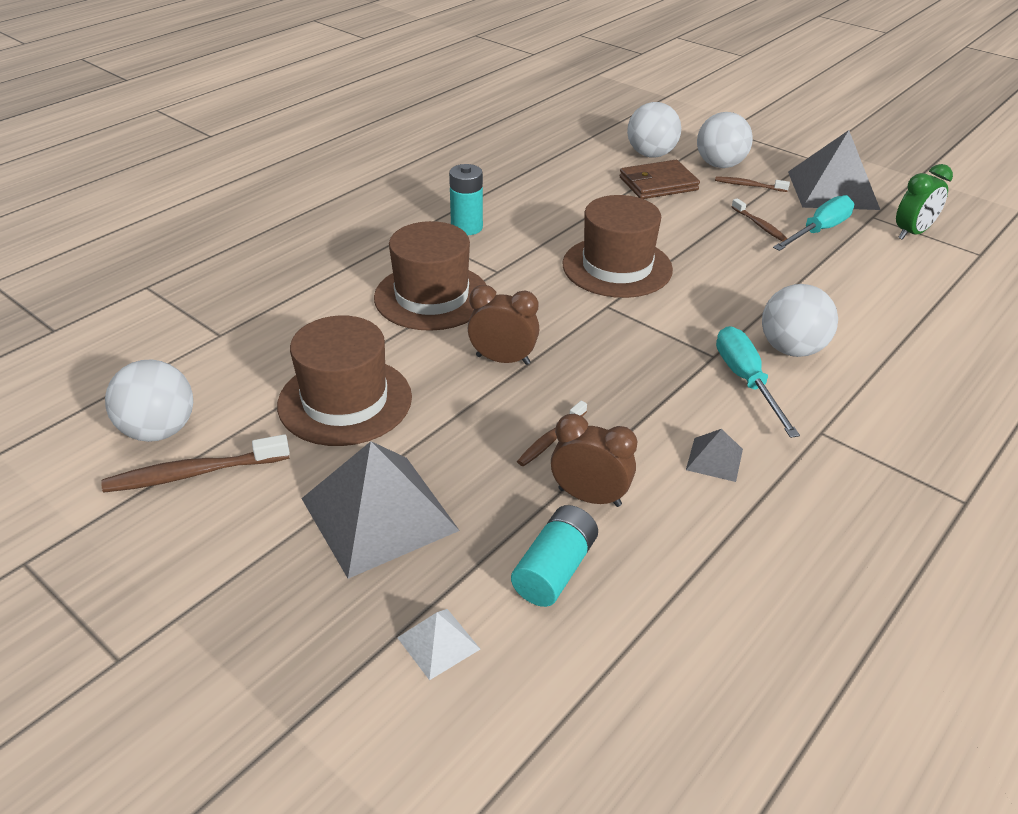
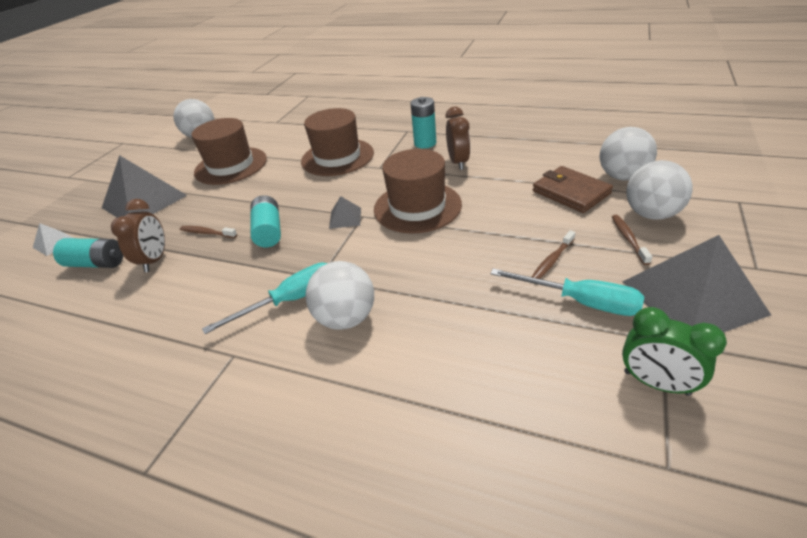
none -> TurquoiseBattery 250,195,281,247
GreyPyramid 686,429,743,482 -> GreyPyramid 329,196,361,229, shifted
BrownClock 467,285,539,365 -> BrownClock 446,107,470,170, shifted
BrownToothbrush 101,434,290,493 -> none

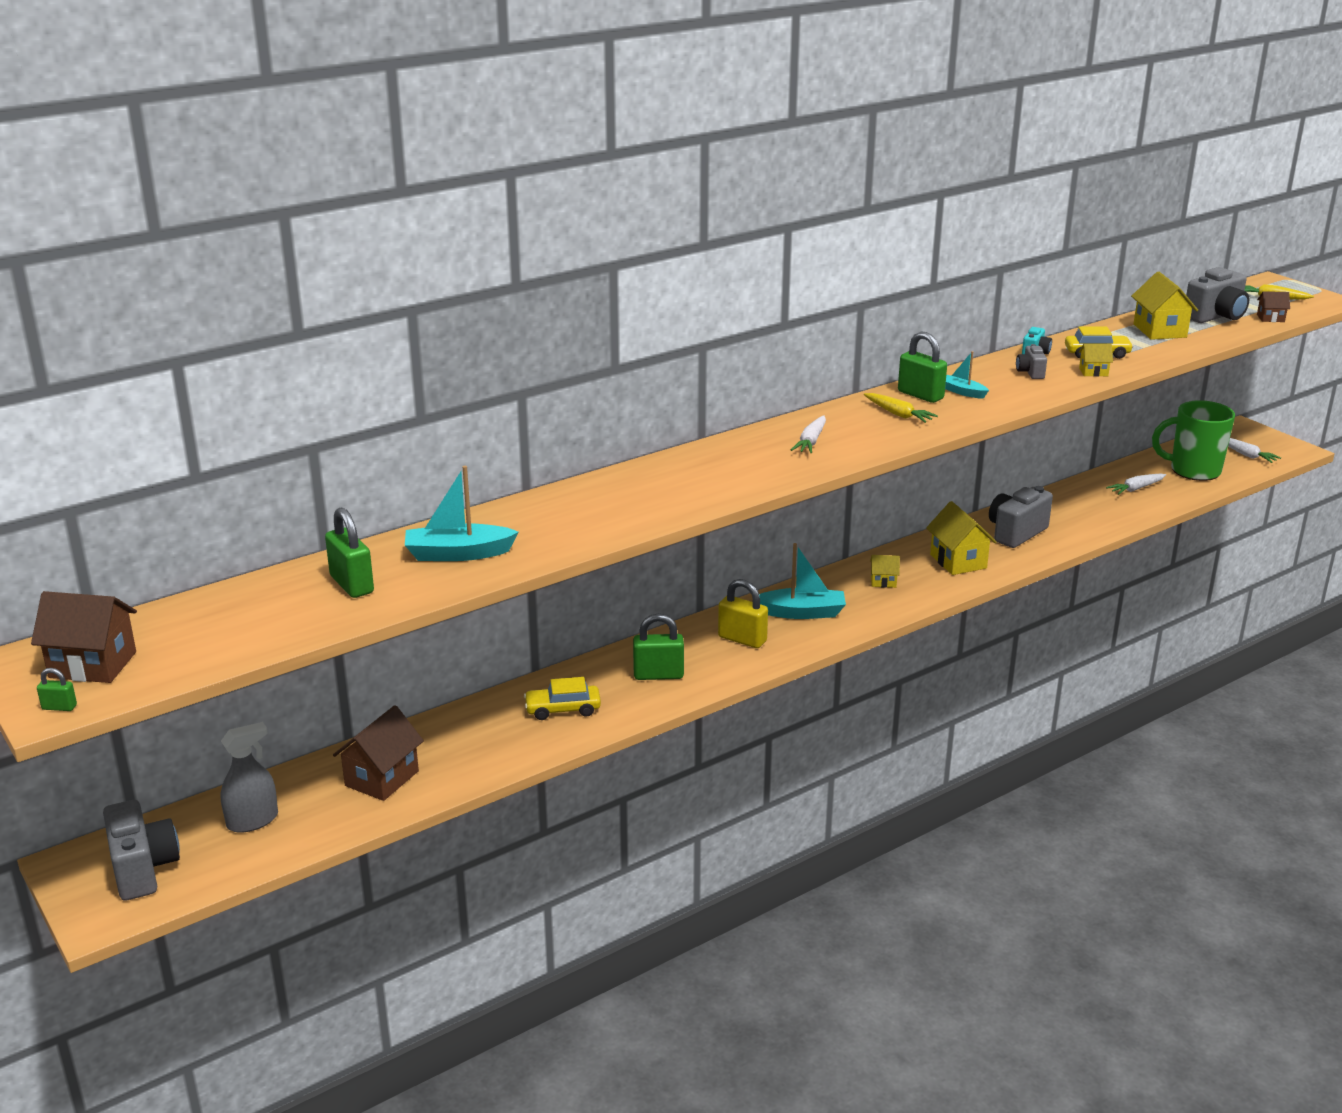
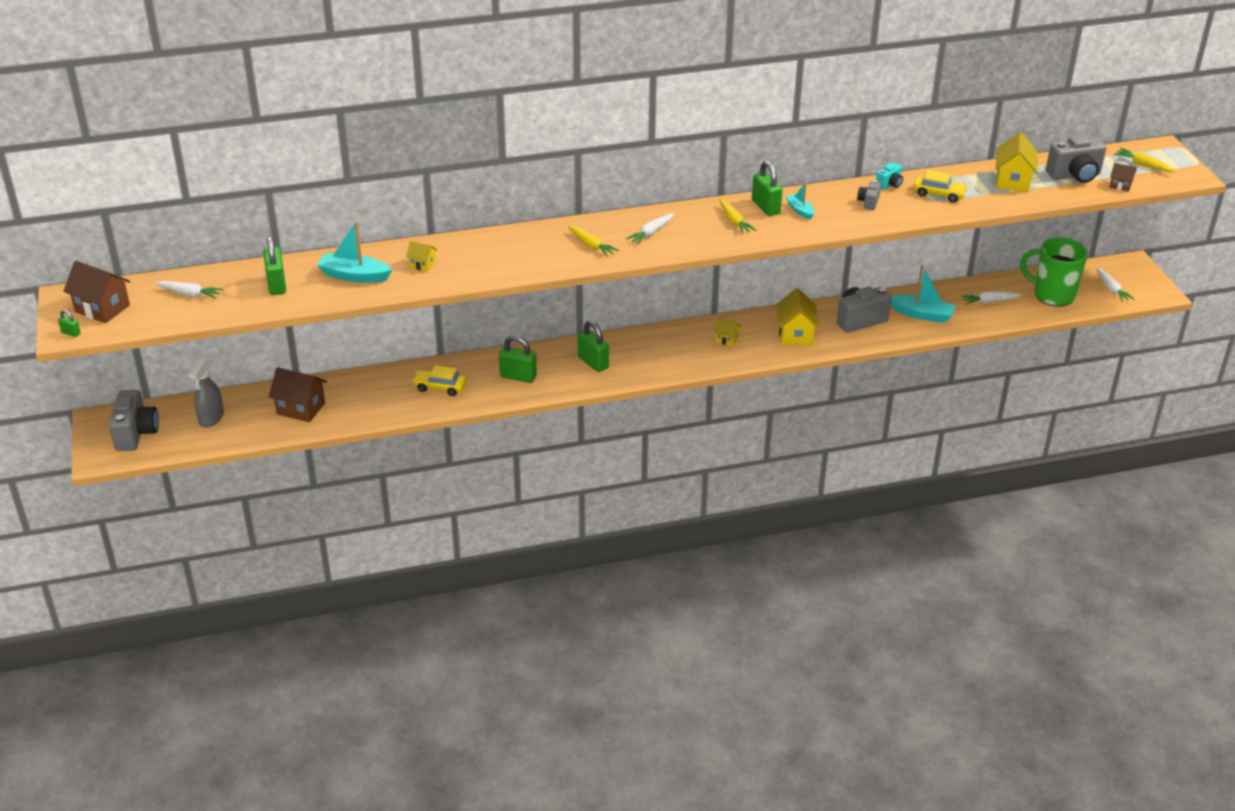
none -> WhiteCarrot 155,281,223,299
GreySprayBottle 220,722,278,833 -> GreySprayBottle 189,359,224,428, 120 degrees clockwise
BrownHouse 333,705,424,801 -> BrownHouse 269,367,327,422, 60 degrees clockwise
YellowHouse 1079,344,1113,377 -> YellowHouse 406,241,437,272, shifted
none -> YellowCarrot 567,226,619,257
YellowPadlock 718,579,768,648 -> GreenPadlock 578,320,609,372
TurquoiseBoat 759,543,846,619 -> TurquoiseBoat 891,265,956,323, shifted

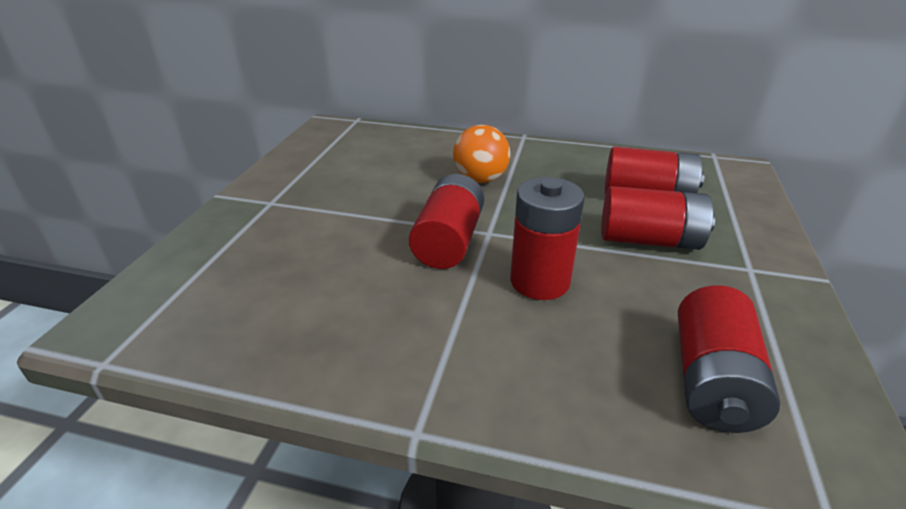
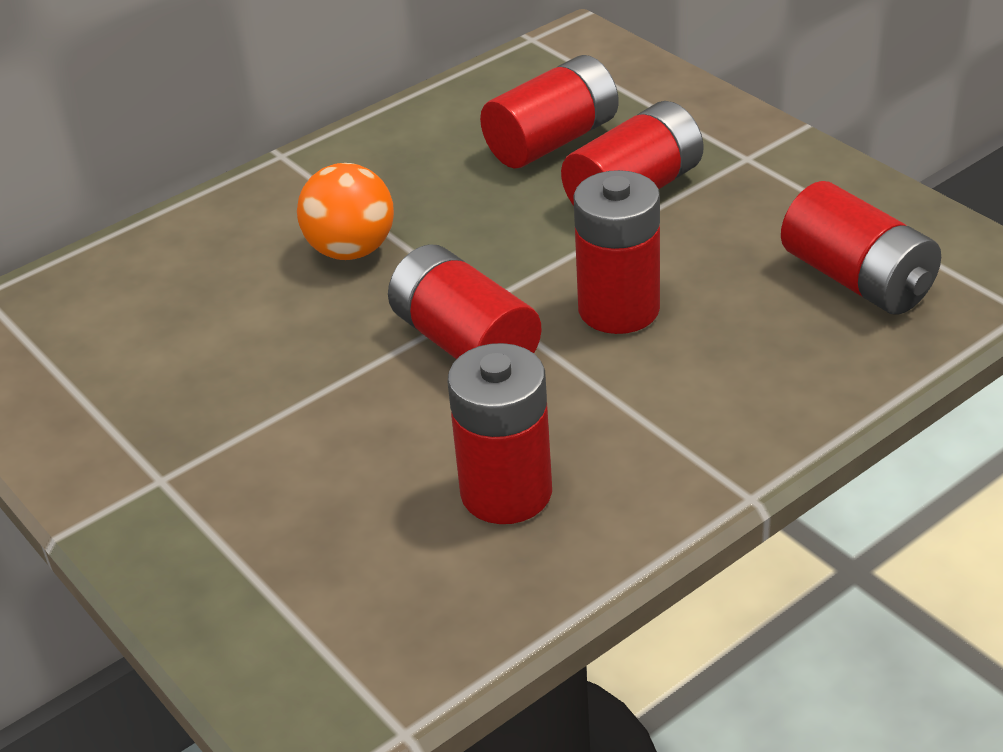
none -> RedBattery 448,343,552,524

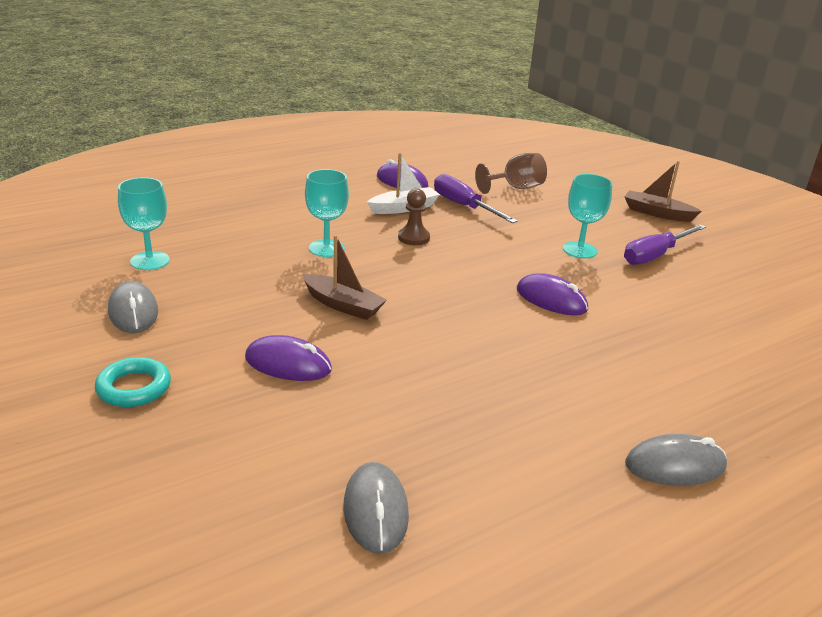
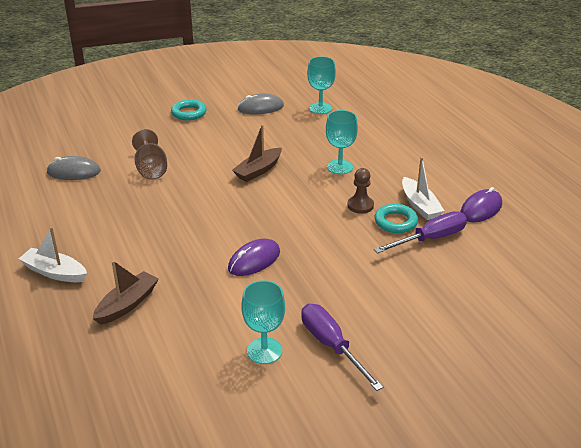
GreyMouse 625,434,727,486 -> WhiteBoat 19,227,87,282
BrownBoat 624,161,702,222 -> BrownBoat 93,260,158,325, shifted
BrownGoblet 475,153,547,194 -> BrownGoblet 132,129,167,180, shifted
TurquoiseGoblet 563,174,612,258 -> TurquoiseGoblet 242,280,285,364, shifted
none -> TurquoiseRing 375,204,418,233
PurpleMouse 245,335,332,381 -> none

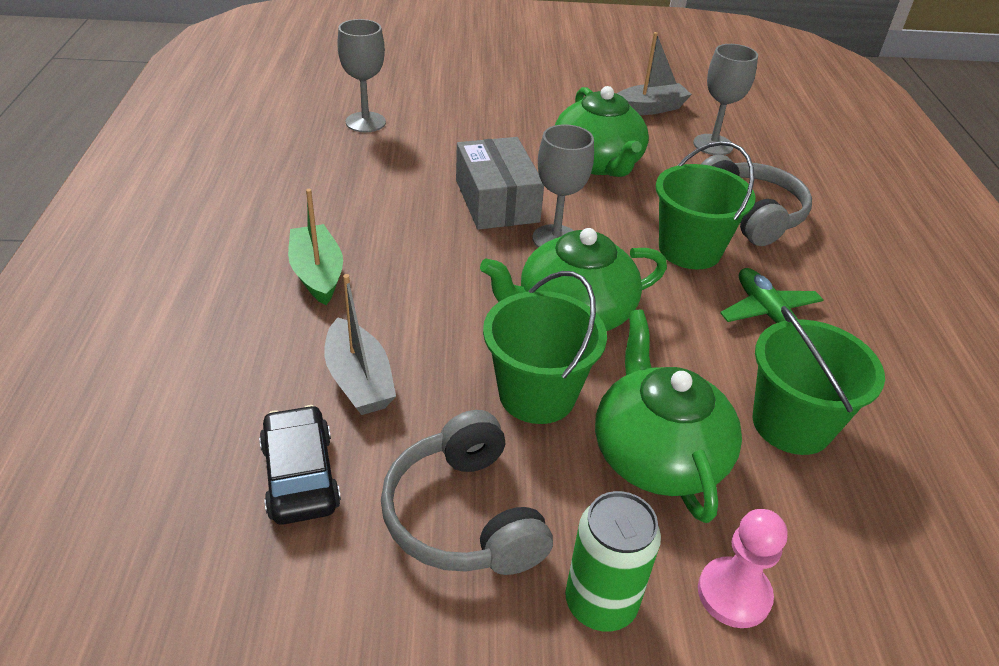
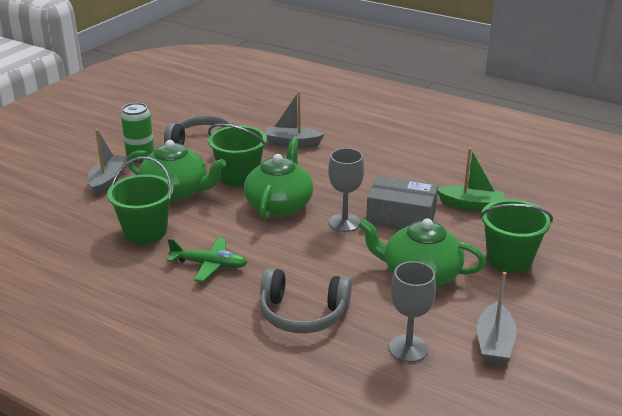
PinkPawn 698,509,788,628 -> GreyBoat 88,129,126,195
GreenBoat 288,189,343,305 -> GreenBoat 438,148,505,211, shifted
GreenBucket 656,141,756,269 -> GreenBucket 480,199,553,273, shifted
BlackCar 259,405,341,525 -> none
GreyGoblet 337,19,386,132 -> none

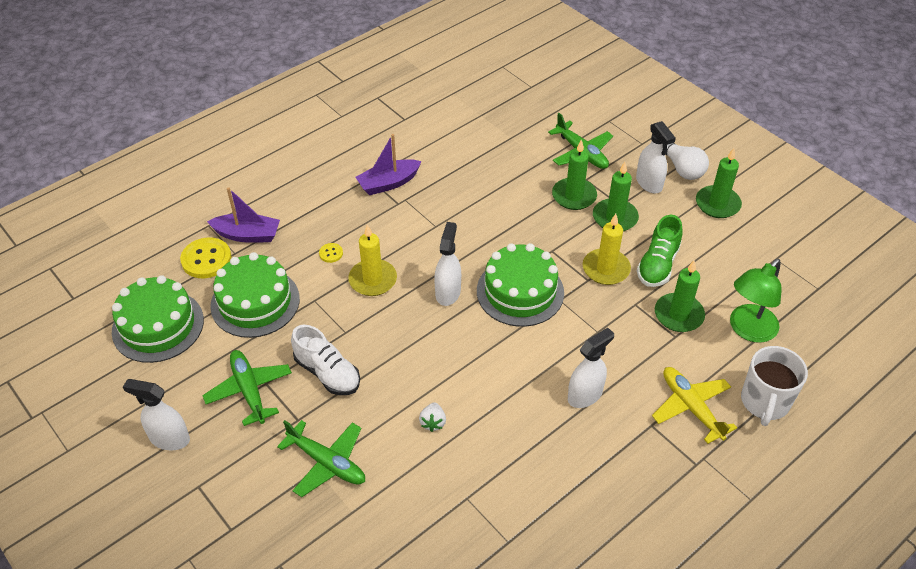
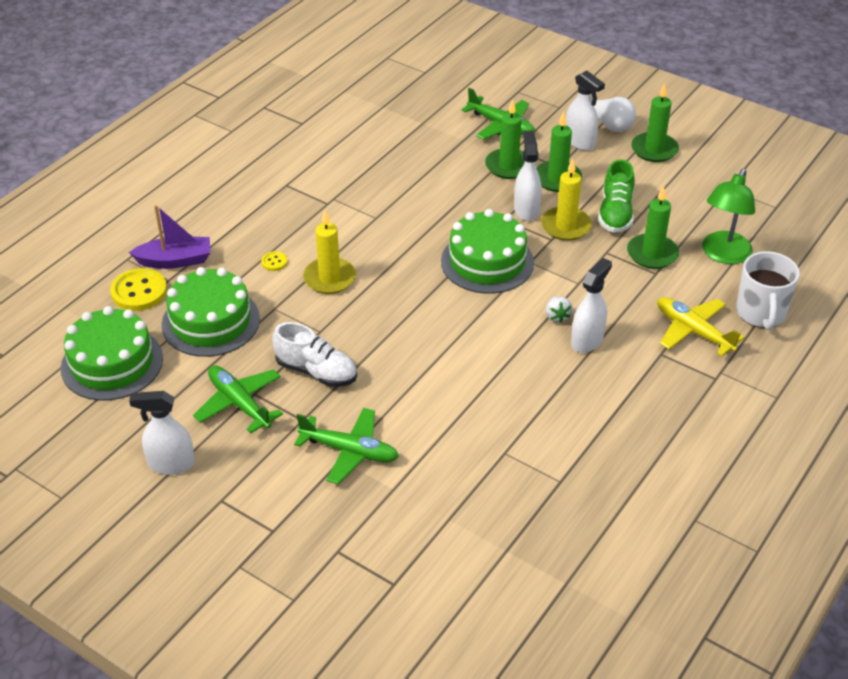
WhiteSprayBottle 434,222,461,306 -> WhiteSprayBottle 514,131,542,221, shifted
WhiteStrawberry 419,402,446,432 -> WhiteStrawberry 546,296,573,323, shifted
PurpleBoat 355,134,422,195 -> none

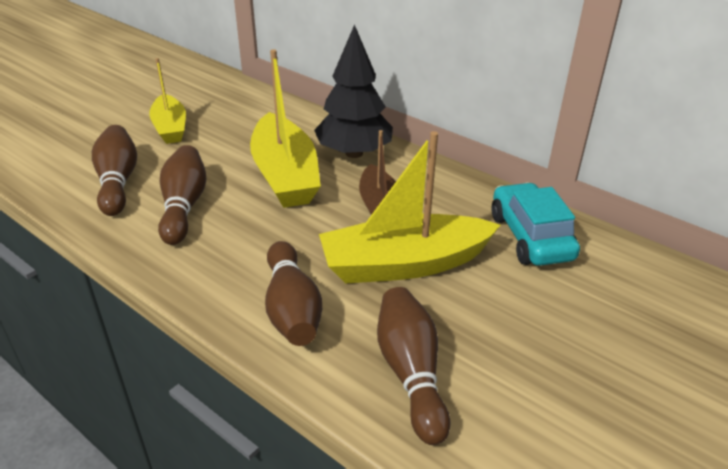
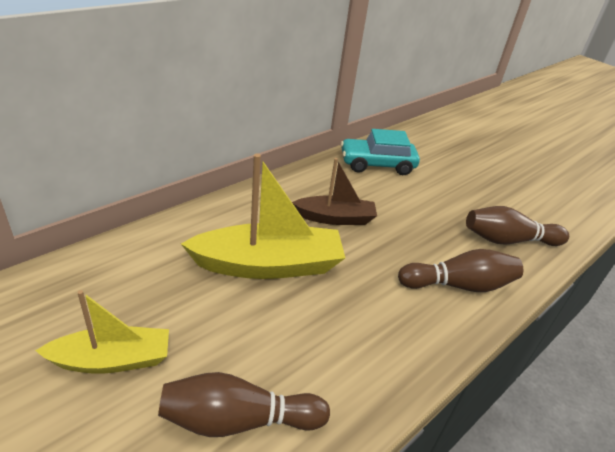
BrownBowlingPin 158,145,206,245 -> none
BlackTree 314,24,393,158 -> none
YellowBoat 319,131,500,284 -> none

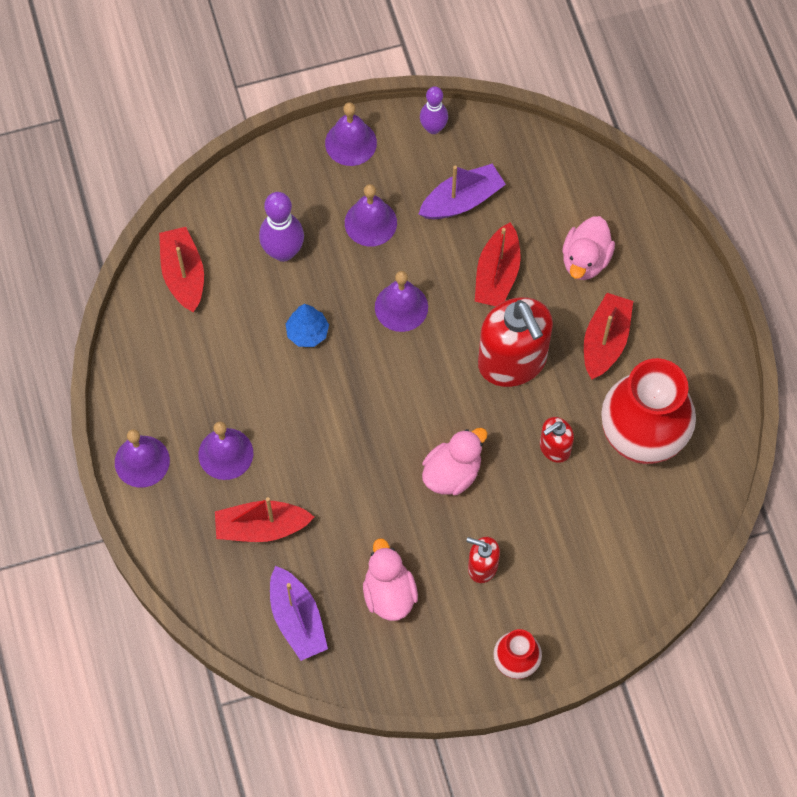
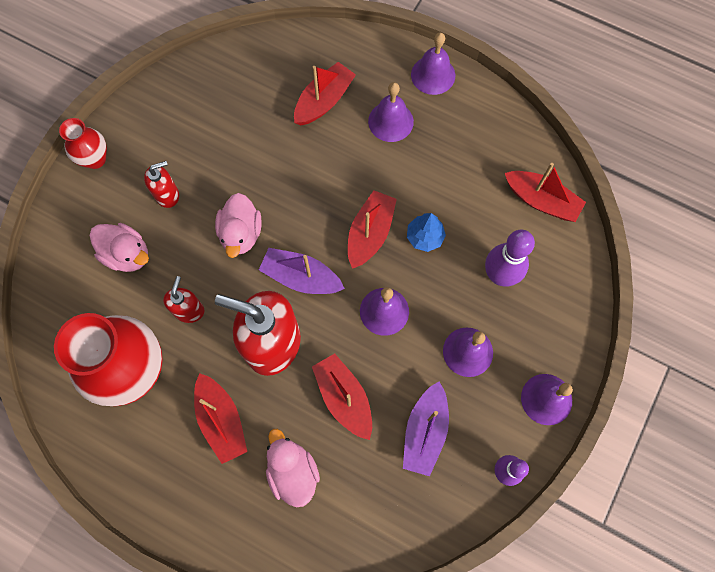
PinkDuck 363,538,418,621 -> PinkDuck 89,223,149,272, shifted
PurpleBoat 270,566,328,661 -> PurpleBoat 259,248,345,294, shifted
none -> RedBoat 348,190,397,269

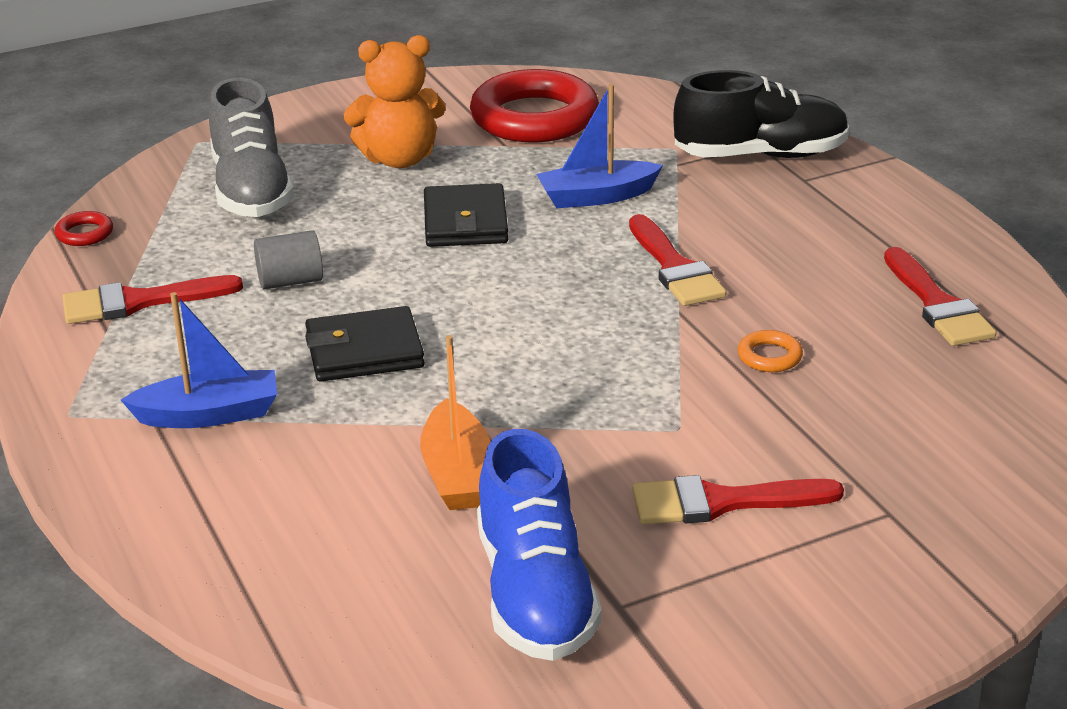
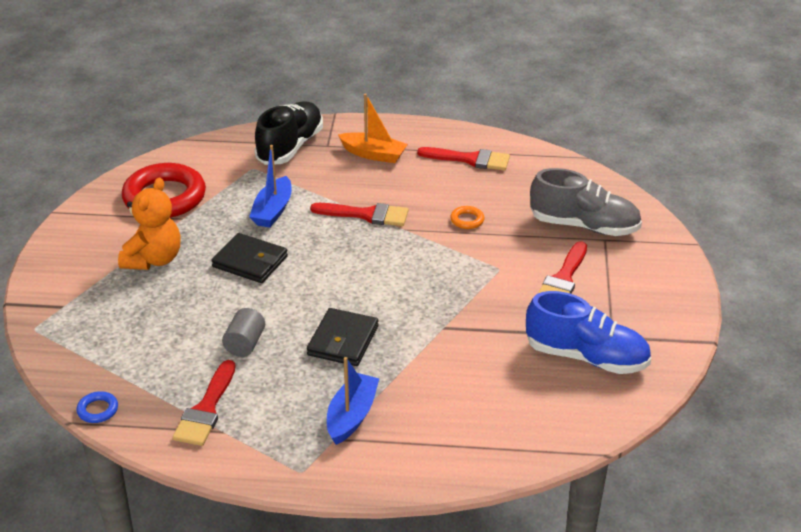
RedRing 55,211,113,246 -> BlueRing 77,391,118,423
OrangeBoat 420,335,490,510 -> OrangeBoat 338,93,408,163, shifted
GreyShoe 209,78,294,217 -> GreyShoe 530,168,642,236, shifted

